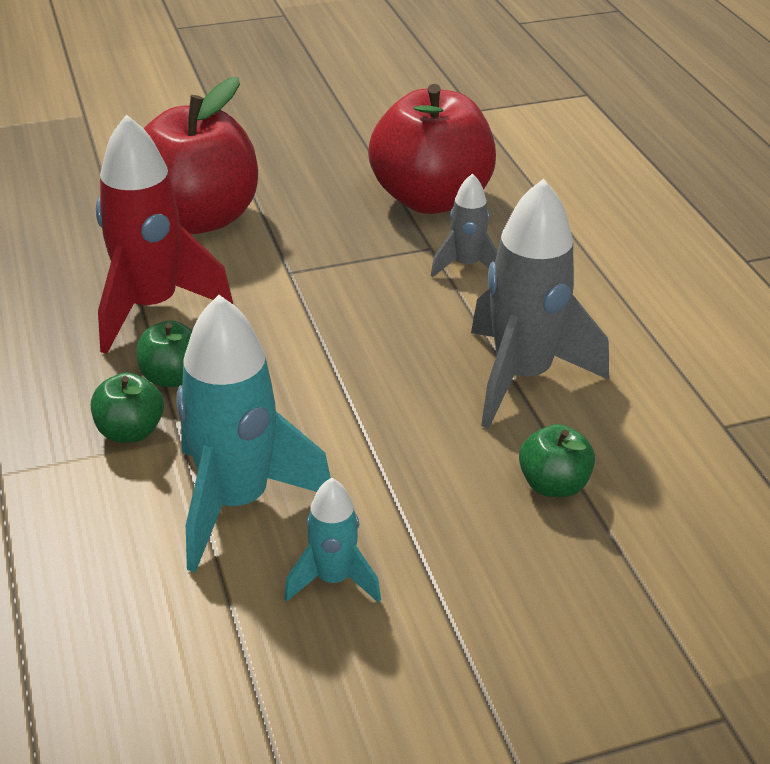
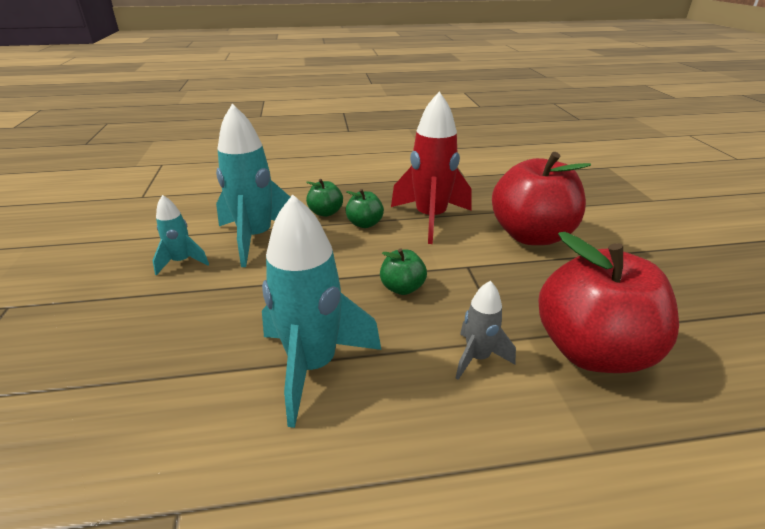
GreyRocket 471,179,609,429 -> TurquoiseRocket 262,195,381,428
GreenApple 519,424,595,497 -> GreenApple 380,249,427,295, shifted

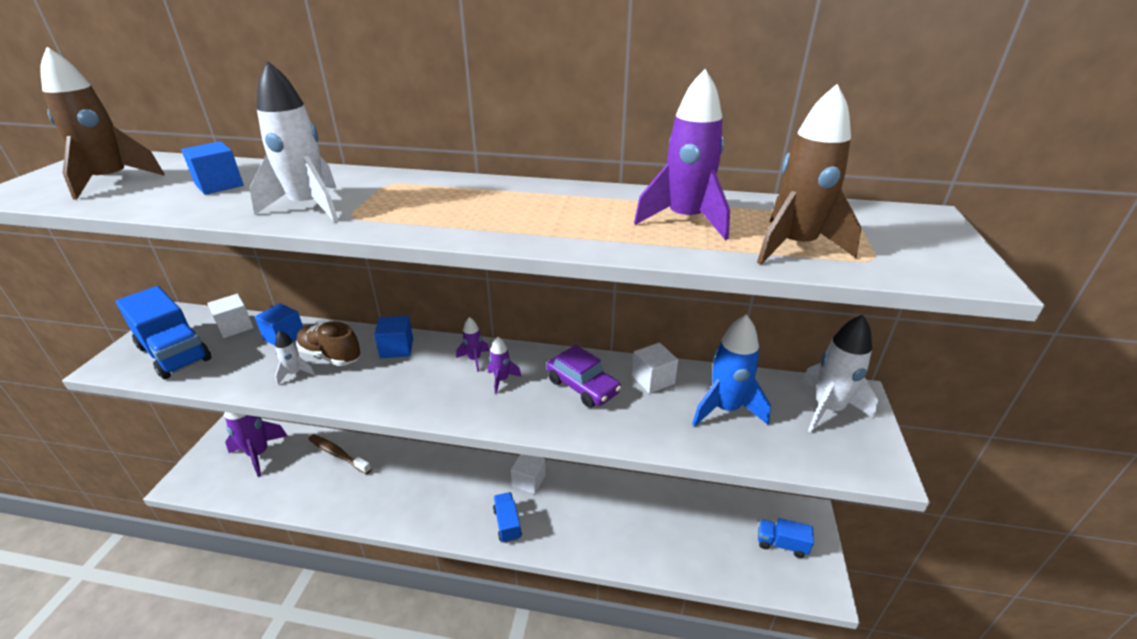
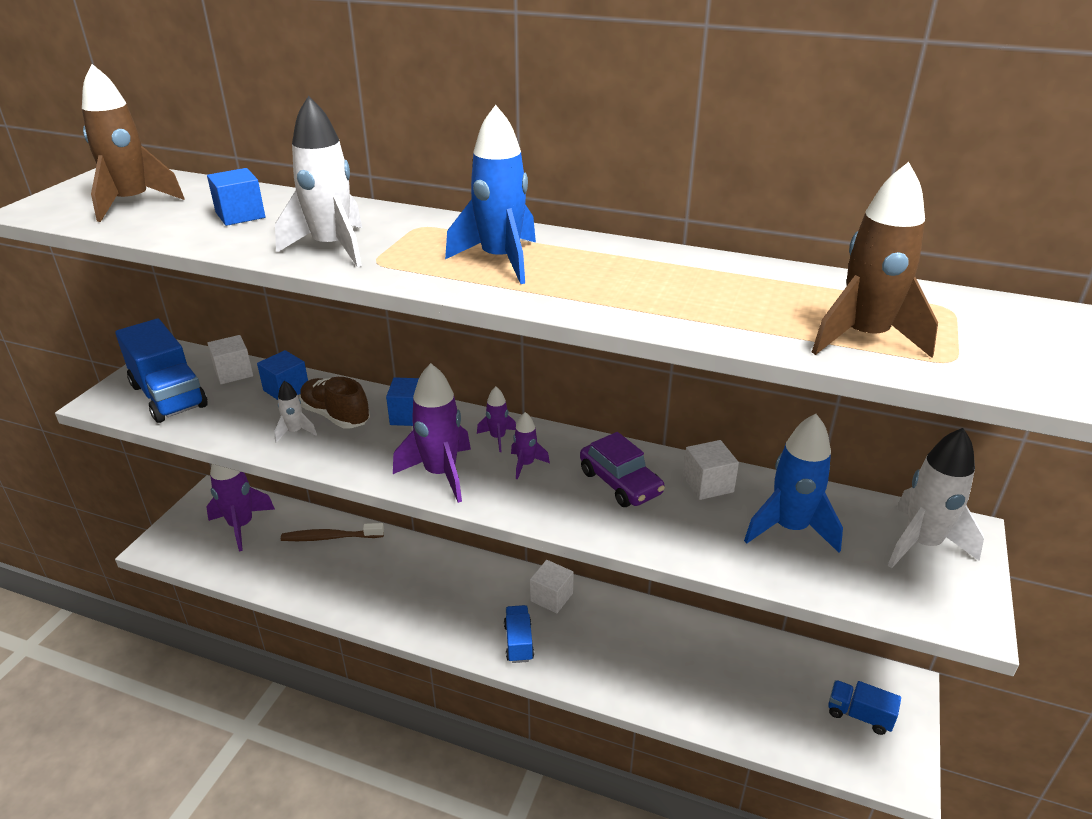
BrownToothbrush 308,434,371,474 -> BrownToothbrush 281,523,384,541, 45 degrees counterclockwise
PurpleRocket 634,69,730,240 -> PurpleRocket 393,363,471,503, shifted
none -> BlueRocket 445,105,536,284

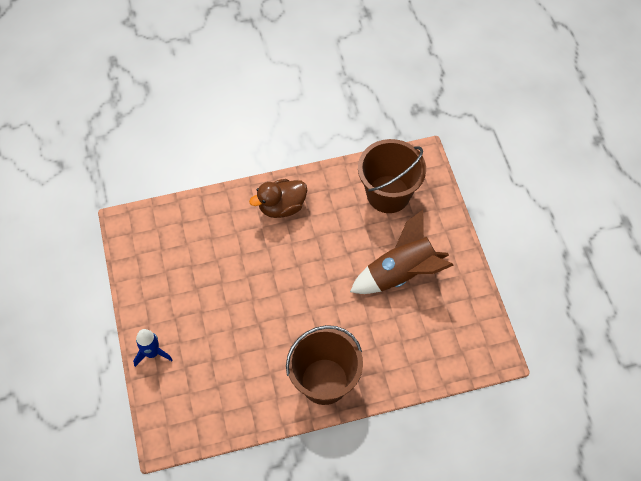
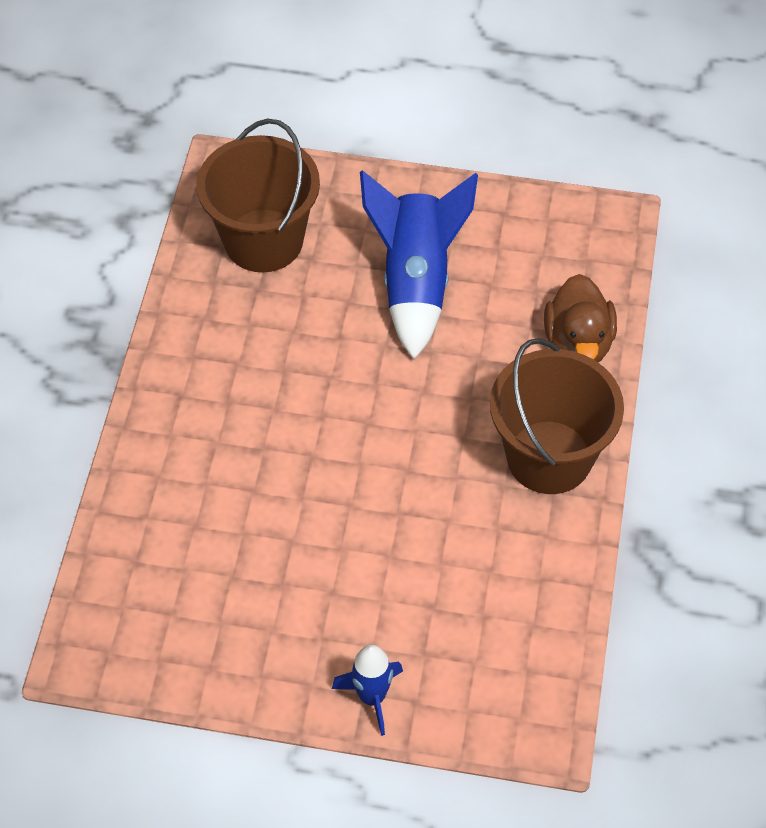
BrownRocket 350,210,454,294 -> BlueRocket 360,170,478,359
BrownDuck 249,179,307,218 -> BrownDuck 544,274,617,362, shifted

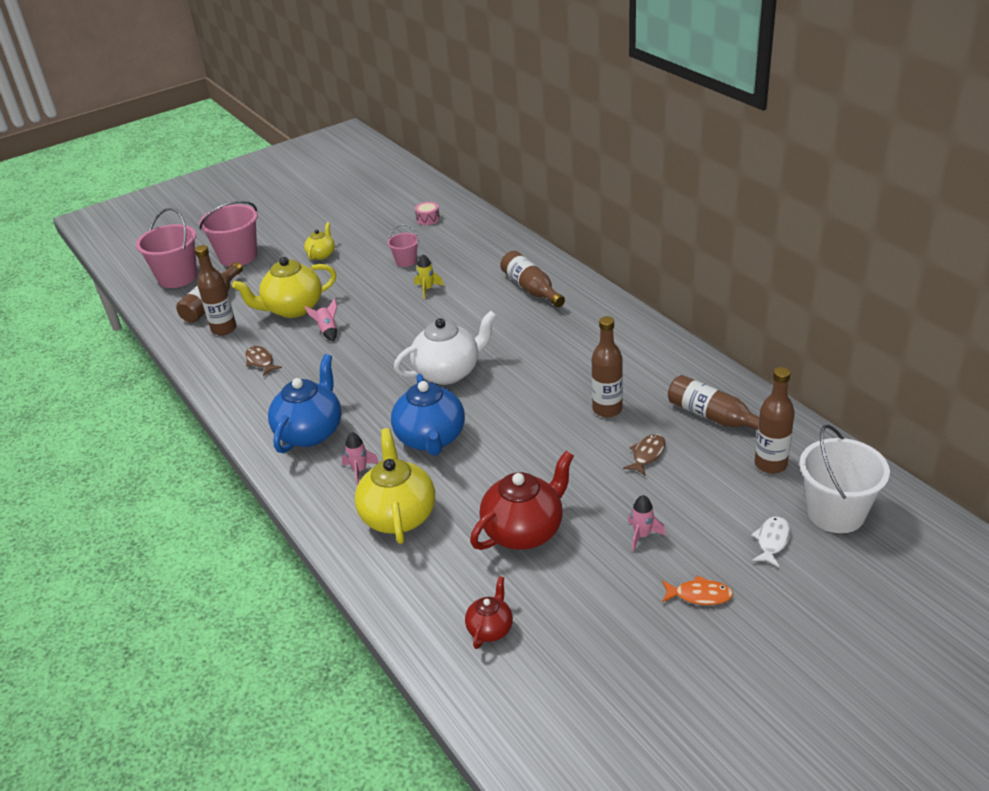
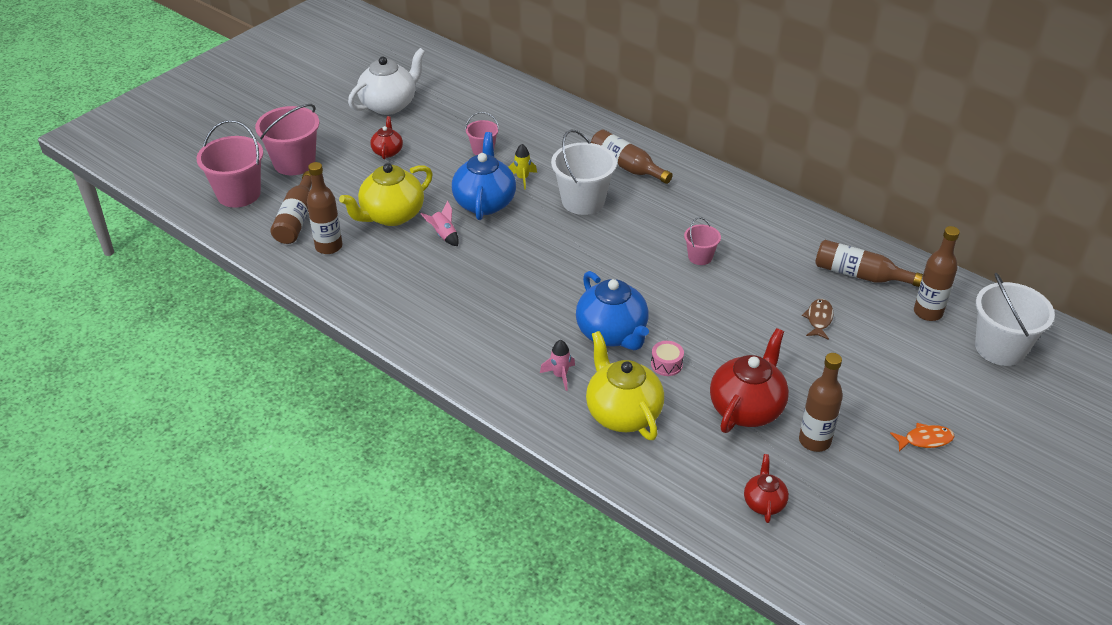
WhiteTeapot 394,311,497,385 -> WhiteTeapot 348,48,425,115, shifted
YellowTeapot 304,222,335,260 -> RedTeapot 370,116,403,160
BlueTeapot 268,354,342,453 -> BlueTeapot 452,132,516,220, shifted
none -> WhiteBucket 551,129,617,215
PinkDrum 415,202,440,225 -> PinkDrum 651,341,684,376, shifted
none -> PinkBucket 684,217,721,265
BrownBottle 592,316,623,417 -> BrownBottle 799,353,843,452, shifted
BrownFish 245,346,282,376 -> none
PinkRocket 628,495,666,552 -> none
WhiteFish 751,516,790,567 -> none

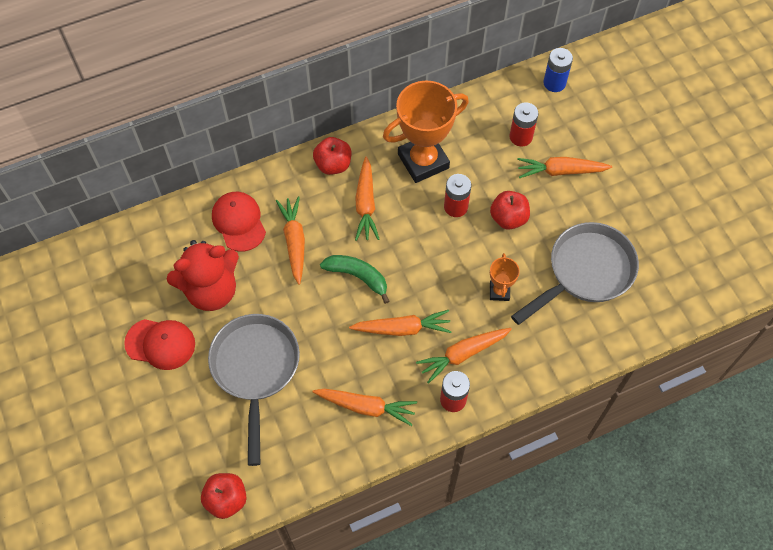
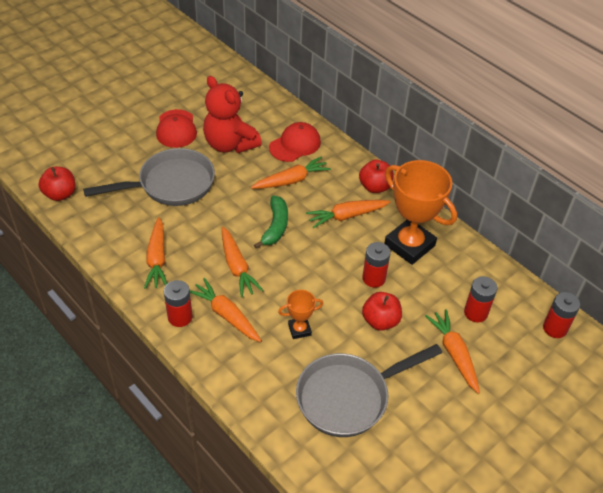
GreyPan 511,222,639,325 -> GreyPan 296,344,442,437, 120 degrees clockwise
BlueBattery 543,48,573,92 -> RedBattery 543,292,580,338

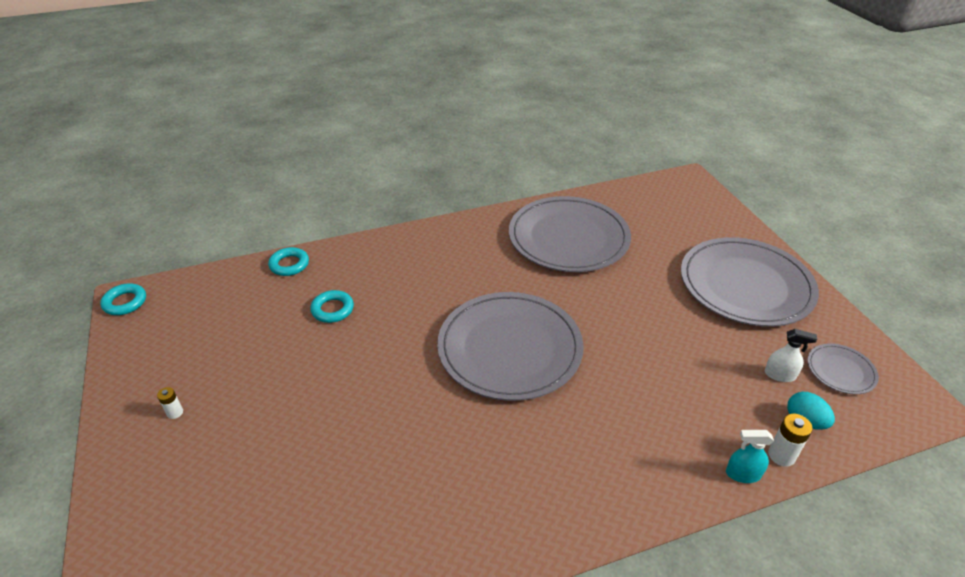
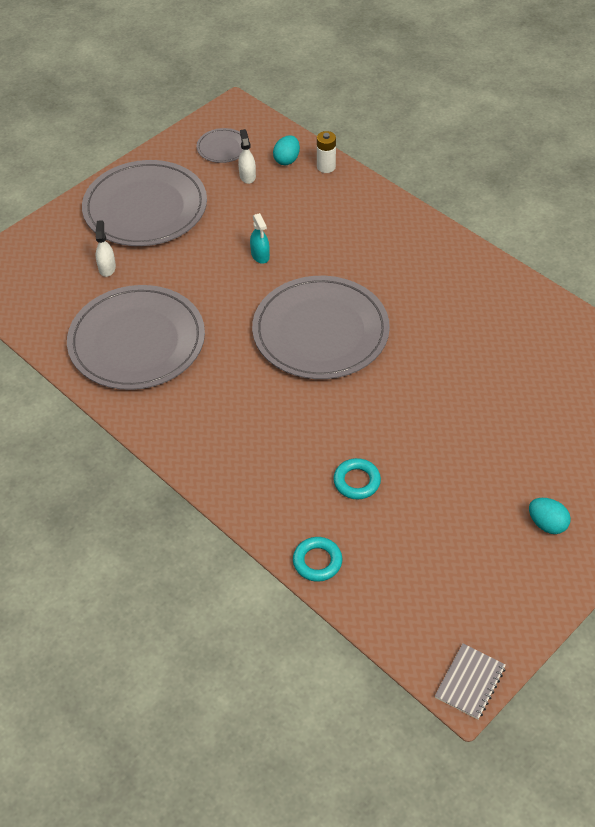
none -> WhiteSprayBottle 96,220,116,277
TurquoiseSprayBottle 726,430,774,483 -> TurquoiseSprayBottle 250,213,270,264, shifted
TurquoiseRing 100,283,146,315 -> GreyNotebook 435,644,506,719
WhiteBattery 157,387,183,419 -> TurquoiseEgg 529,498,571,534

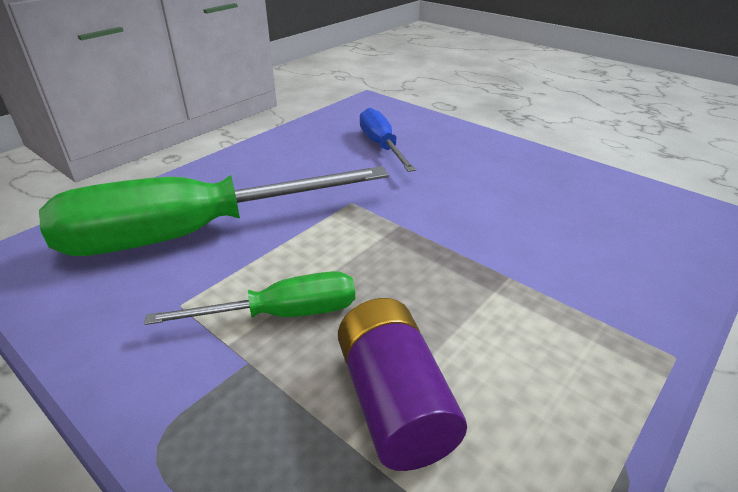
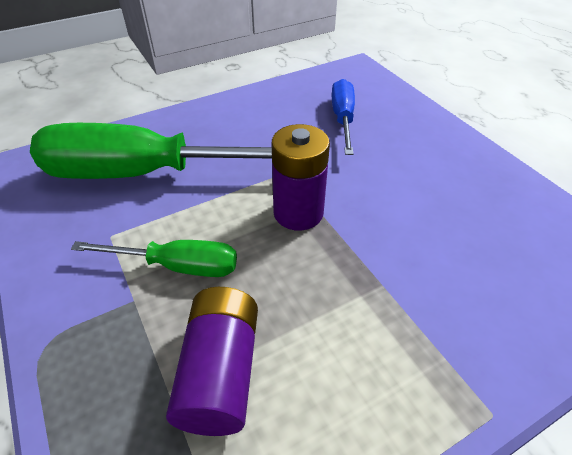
none -> PurpleBattery 272,124,330,231

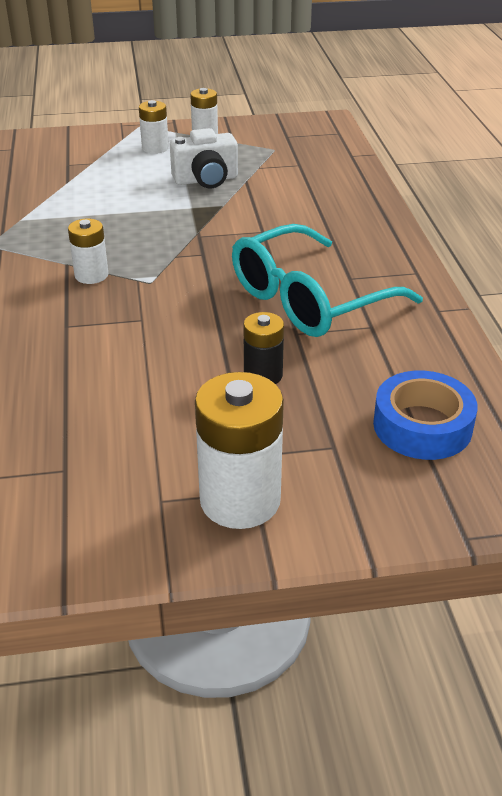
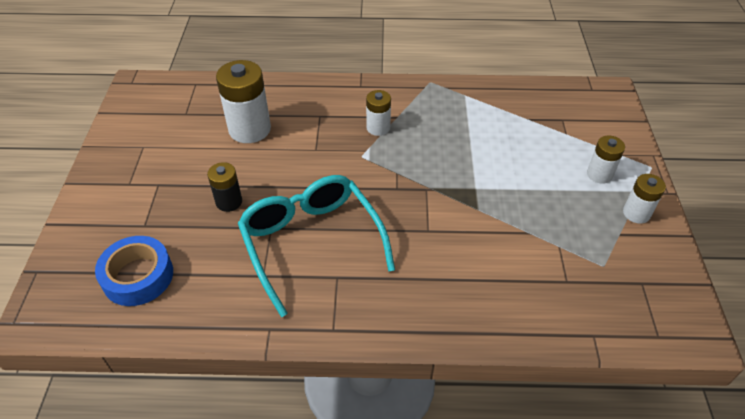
WhiteBattery 195,372,284,529 -> WhiteBattery 216,60,271,143, shifted
WhiteCamera 170,128,238,188 -> none

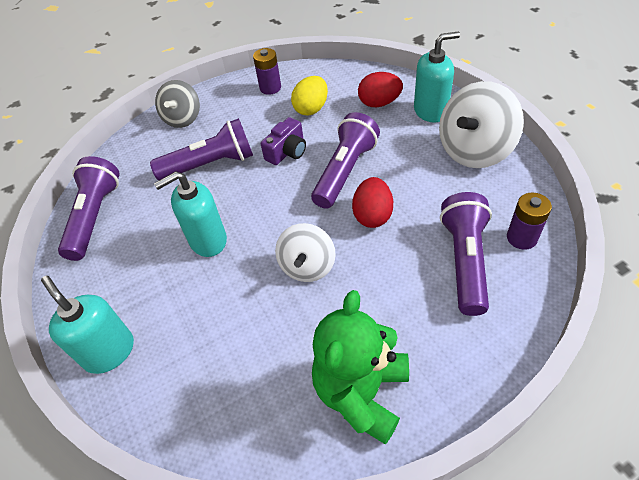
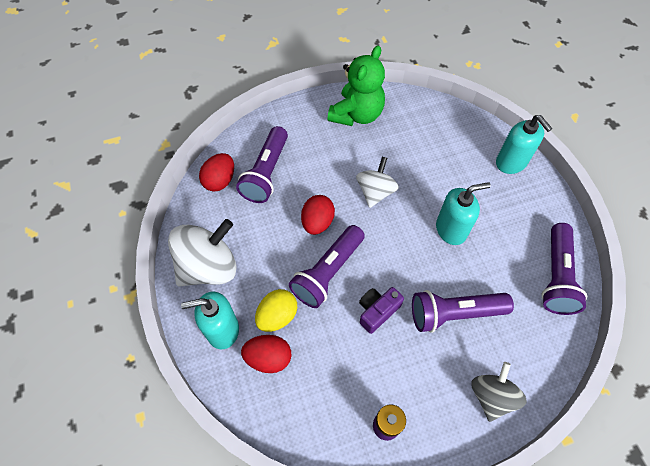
PurpleBattery 507,193,552,250 -> RedEgg 199,153,234,192
YellowEgg 291,76,328,116 -> YellowEgg 255,289,297,332, shifted

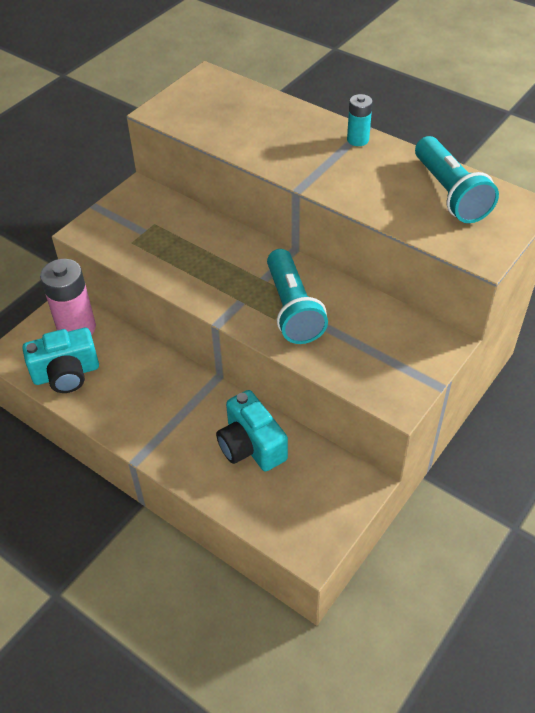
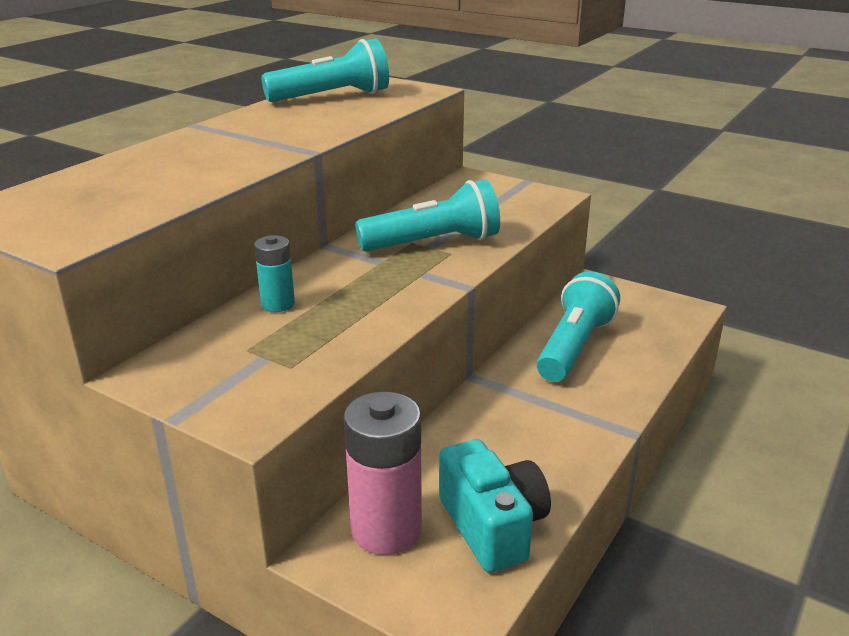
TurquoiseBattery 347,94,373,146 -> TurquoiseBattery 254,235,295,312, shifted
TurquoiseCamera 216,390,288,471 -> TurquoiseFlashlight 537,271,620,382

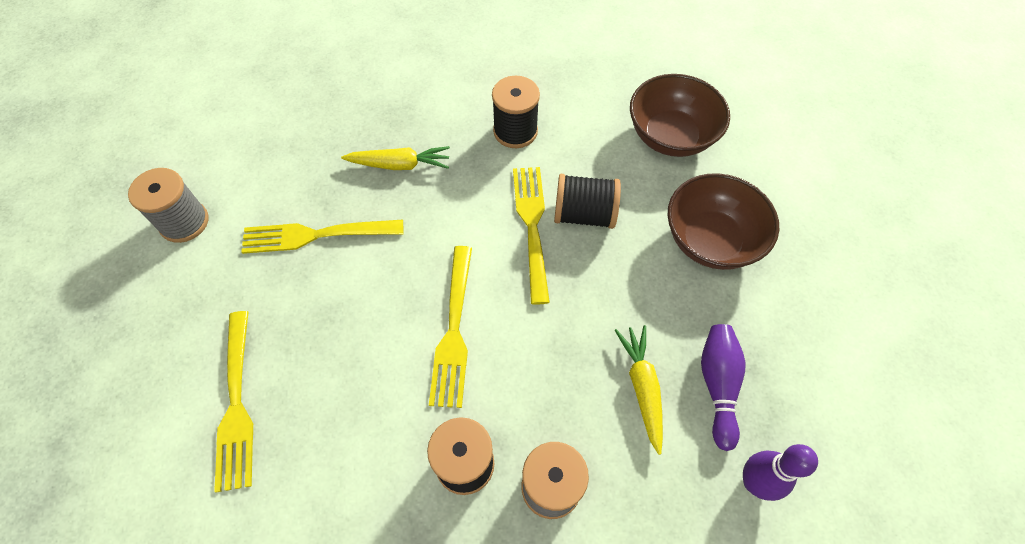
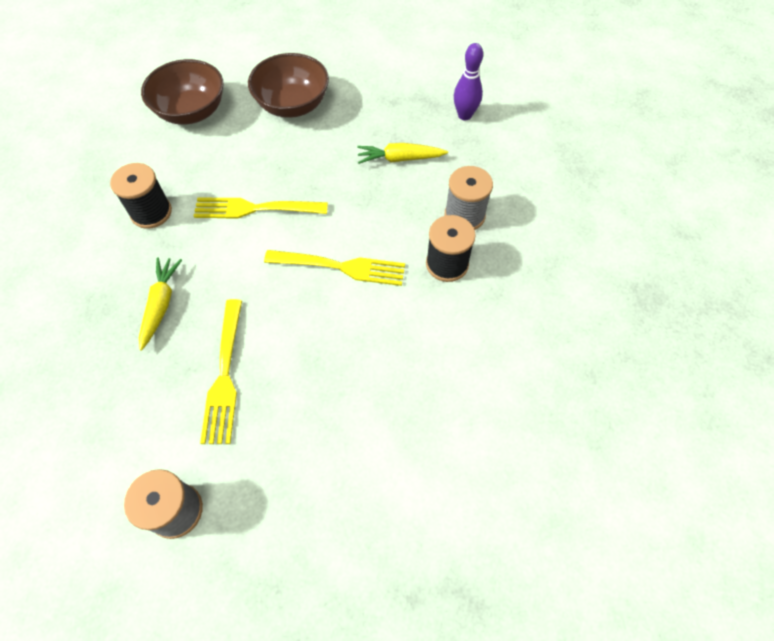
YellowFork 214,311,253,493 -> none
BlackSpool 554,174,621,229 -> none
PurpleBowlingPin 701,324,746,451 -> none

